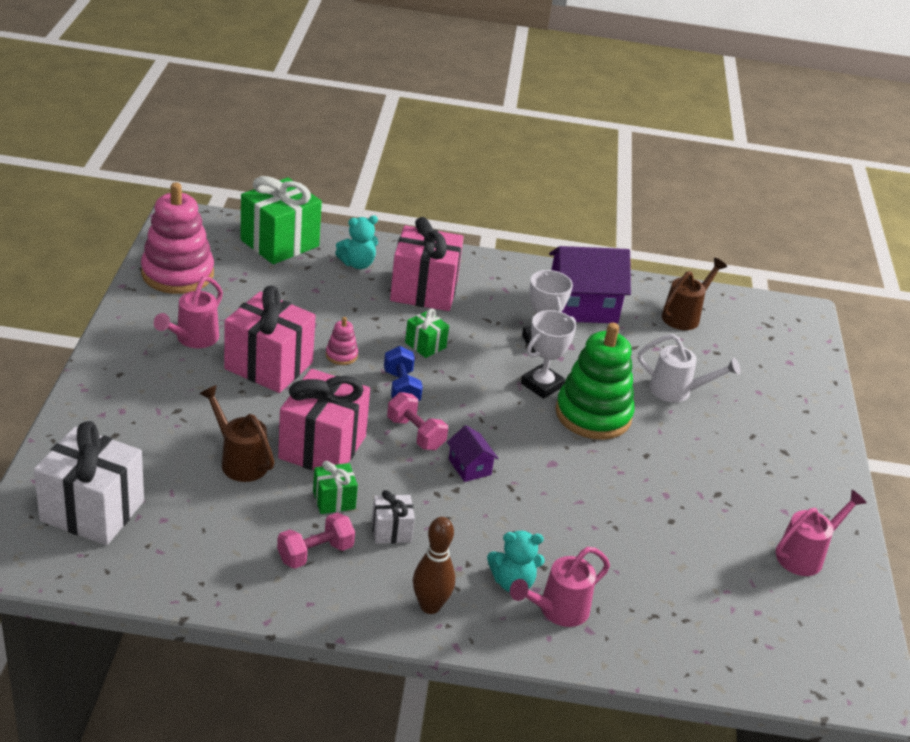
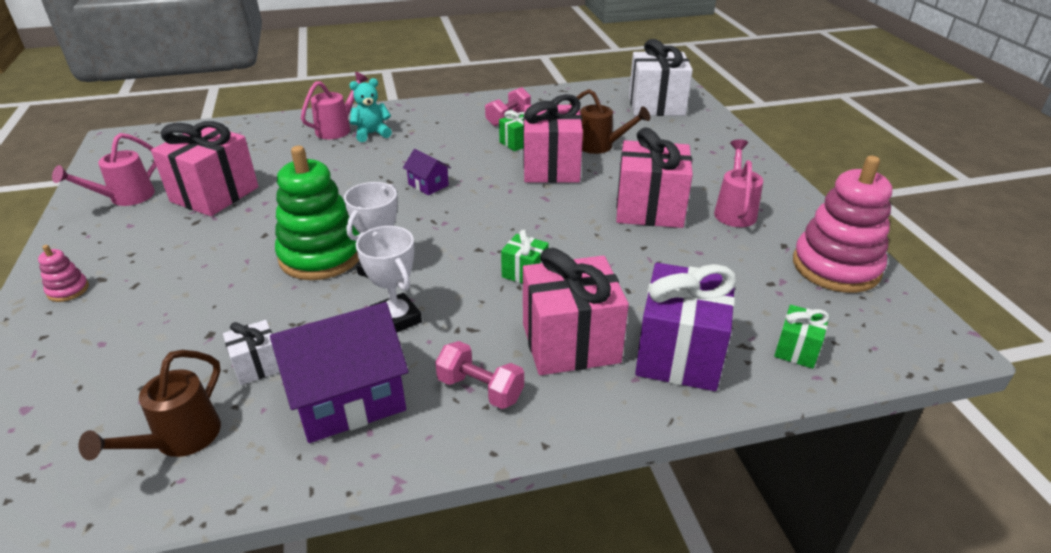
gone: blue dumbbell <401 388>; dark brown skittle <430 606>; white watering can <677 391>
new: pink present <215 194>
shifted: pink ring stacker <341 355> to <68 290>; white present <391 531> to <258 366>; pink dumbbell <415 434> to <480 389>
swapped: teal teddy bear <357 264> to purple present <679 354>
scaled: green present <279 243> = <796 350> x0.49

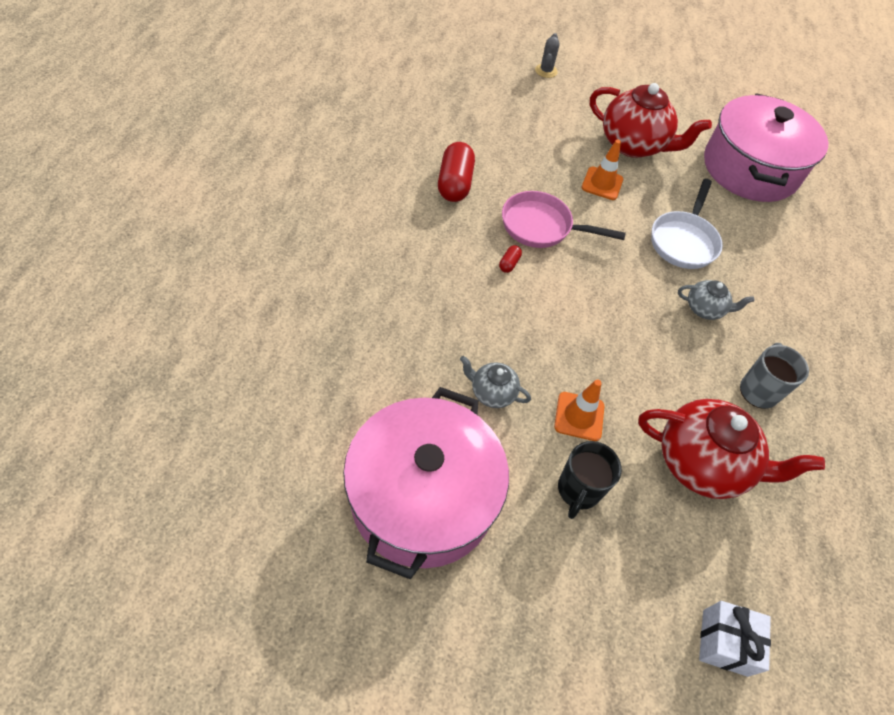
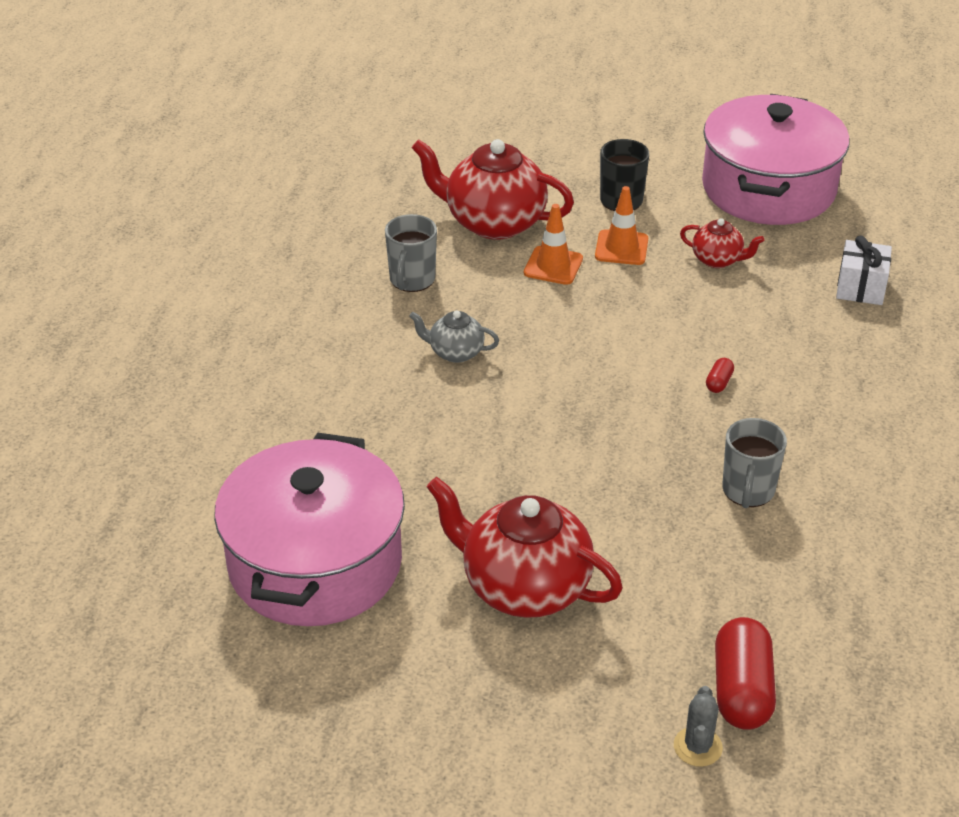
gone: pink frying pan <541 226>; white frying pan <683 241>
new: grey mug <748 491>
shifted: bright orange road cone <602 183> to <553 266>; crimson pill shape <455 184> to <741 690>; white present <724 642> to <860 288>
repainted: grey china teapot <492 393> to crimson china teapot <717 260>

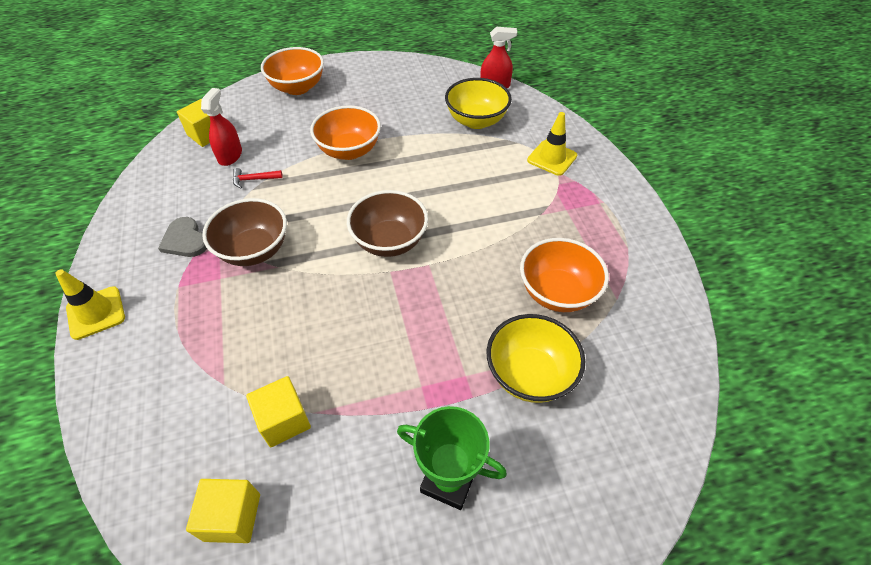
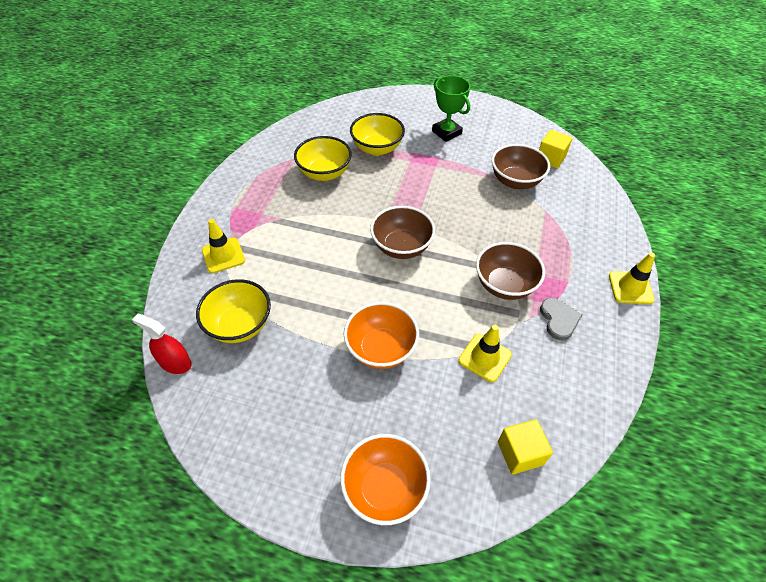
gone: crimson sprayer <230 155>
swapped: crimson carpenter's hammer <254 179> to bright yellow road cone <485 357>; bright yellow cube <284 420> to dark brown deep dish <515 181>
repainted: bright orange deep dish <557 292> to bright yellow deep dish <324 173>

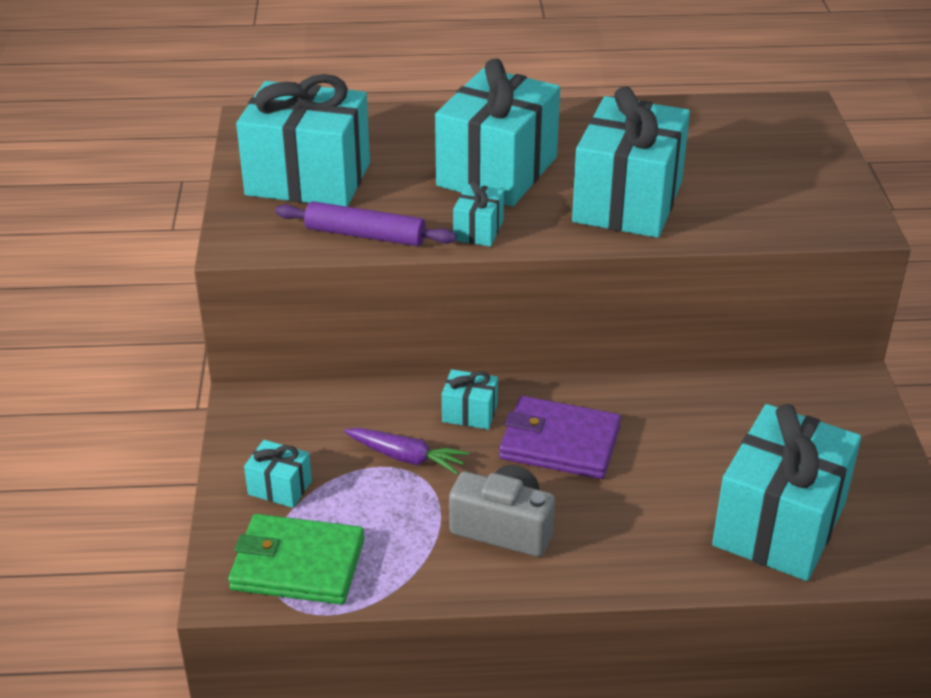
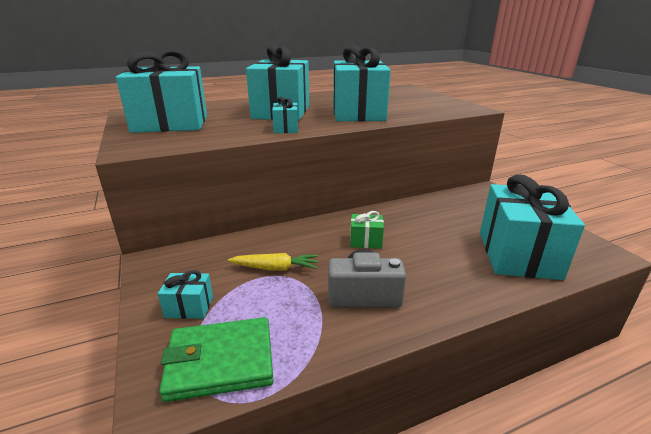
gone: purple pastry roller <365 235>; teal present <469 413>
swapped: purple card wallet <559 442> to green present <366 241>
repainted: purple root vegetable <406 457> to bright yellow root vegetable <275 268>

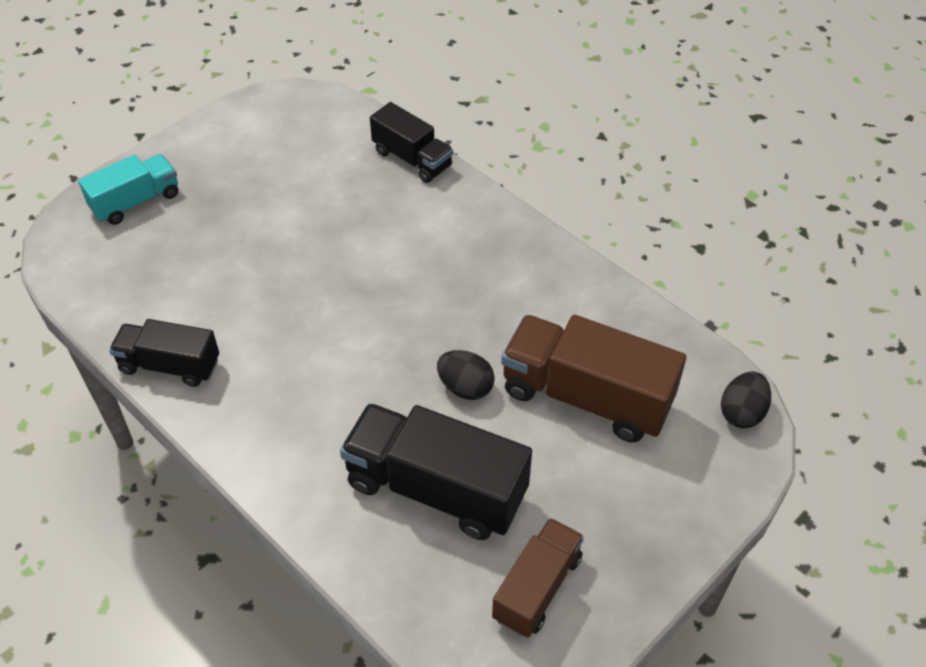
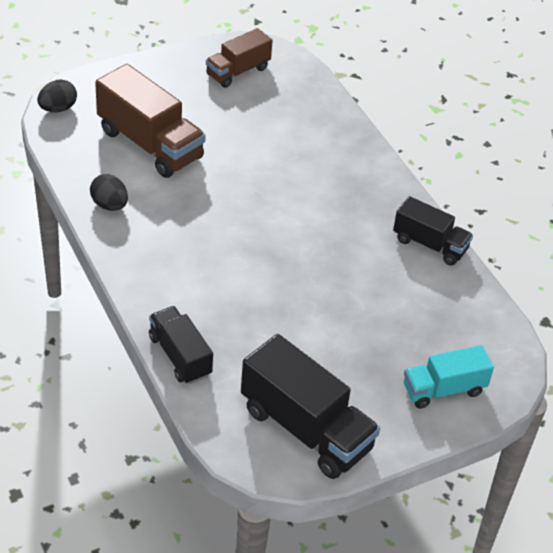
shifted: ebony egg shape <465 387> to <109 205>; ebony toy truck <436 488> to <306 429>

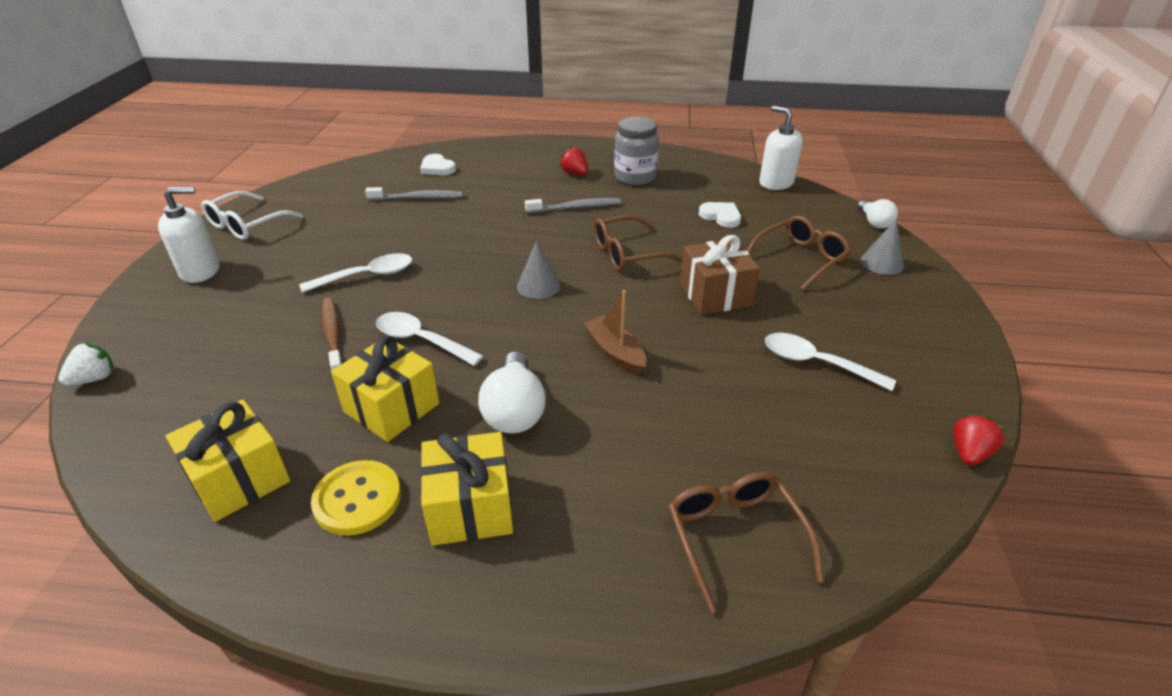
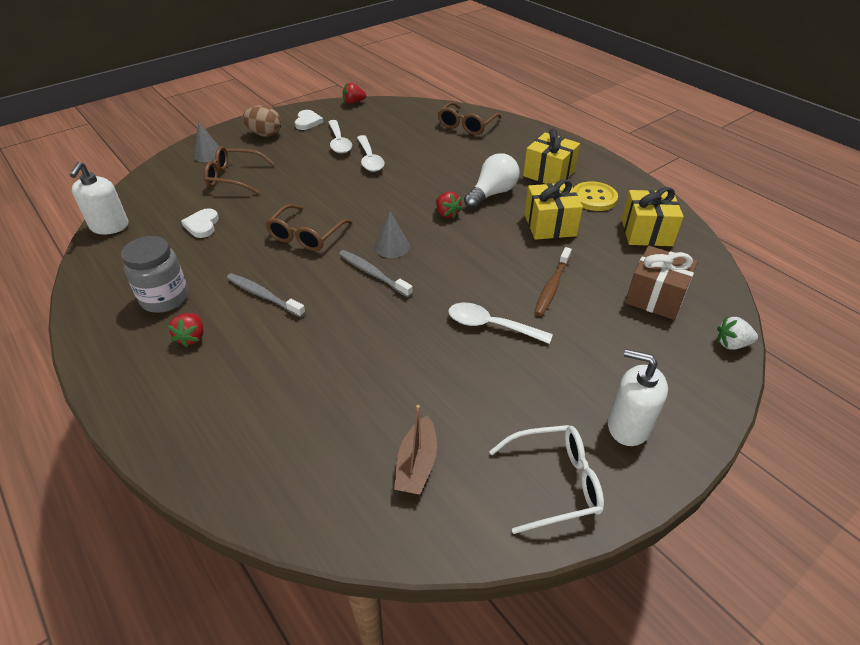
gone: white lightbulb <874 222>
new: dark brown egg shape <265 134>; crimson toy strawberry <447 213>
shifted: white love heart <437 168> to <307 122>; grey toothbrush <418 198> to <373 274>; white spoon <421 340> to <369 159>; dark brown boat <615 352> to <416 464>; dark brown present <715 294> to <655 297>
rotated: dark brown glasses <628 253> = <306 235> 90 degrees clockwise

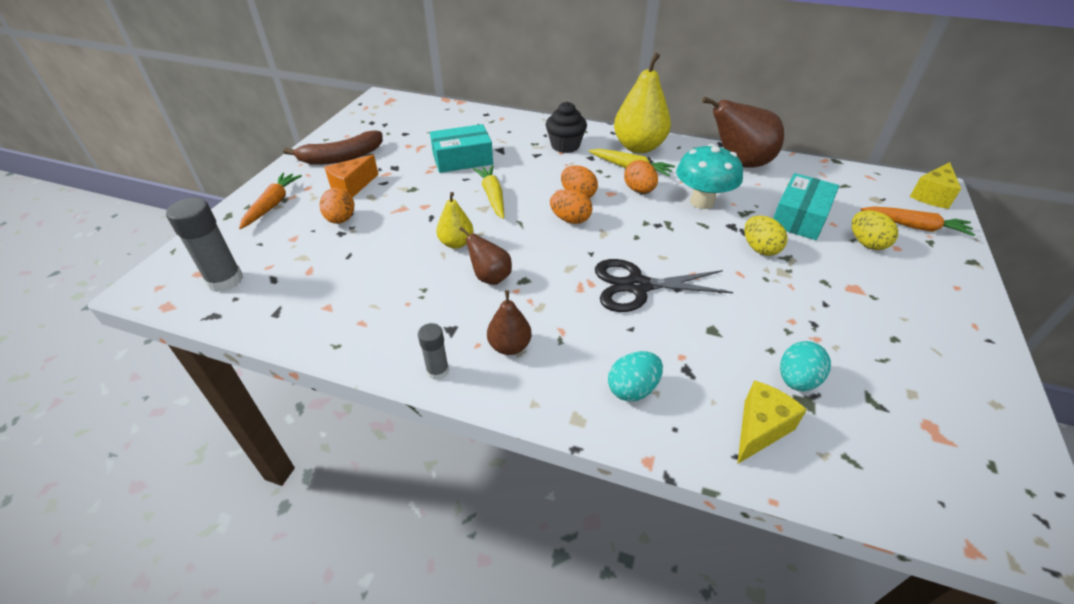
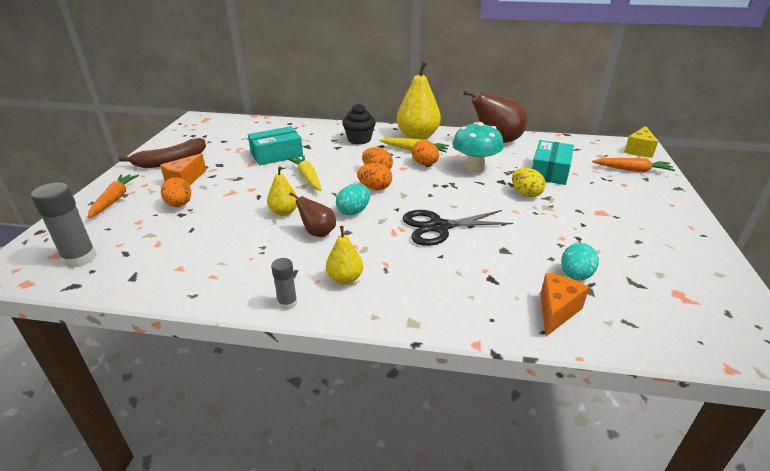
gone: bright yellow egg shape <866 243>
shifted: teal egg shape <632 389> to <353 211>
repainted: dark brown pear fruit <509 346> to bright yellow pear fruit <345 279>; bright yellow piece of cheese <760 429> to bright orange piece of cheese <556 311>

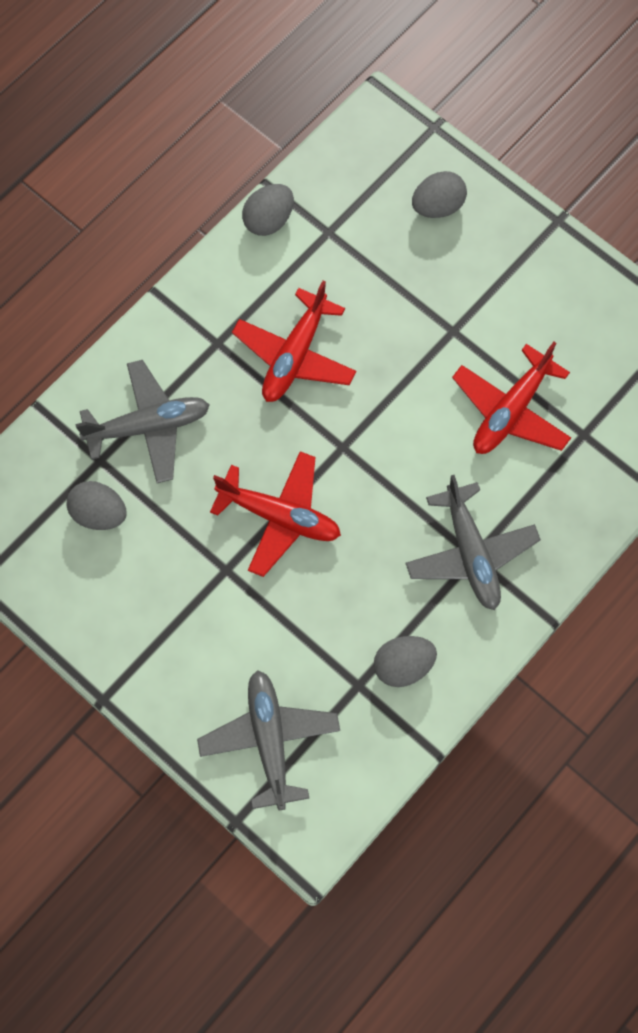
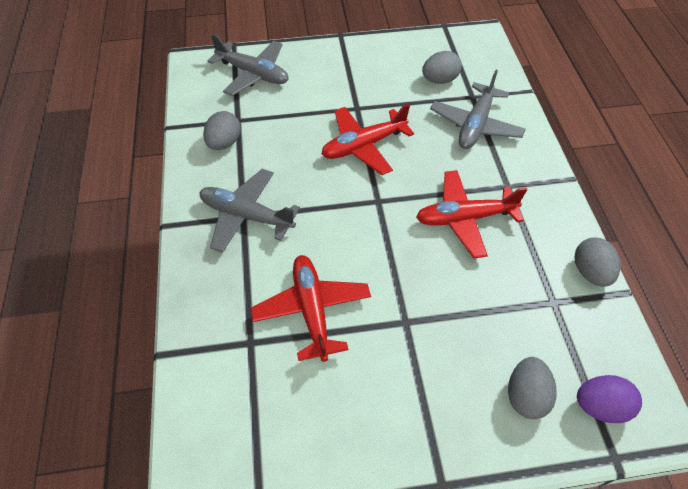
new: purple egg shape <600 406>
rotated: crimson toy plane <295 355> = <465 218> 75 degrees counterclockwise

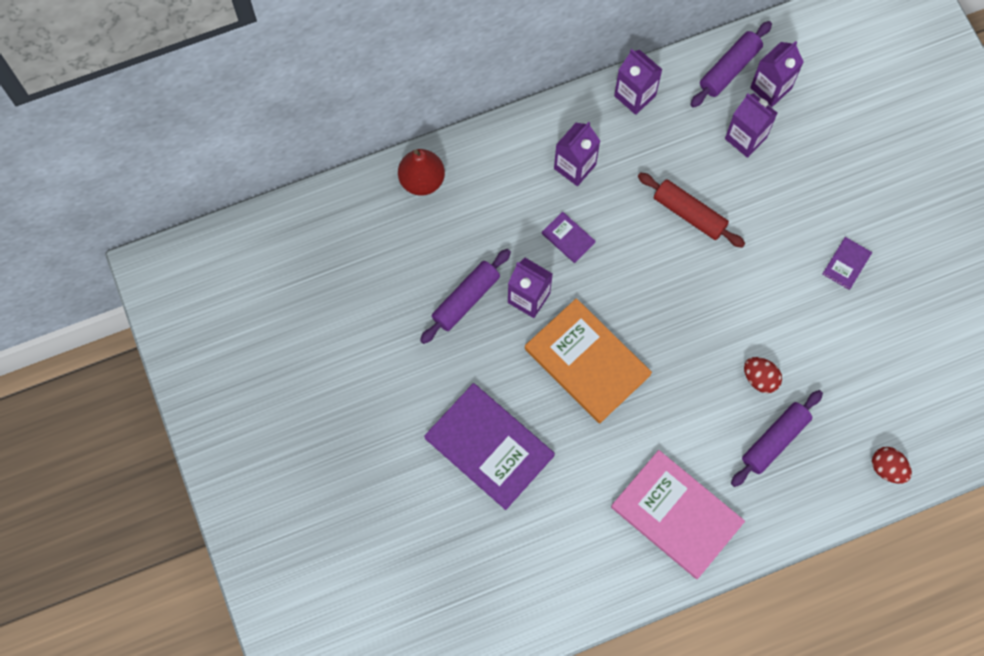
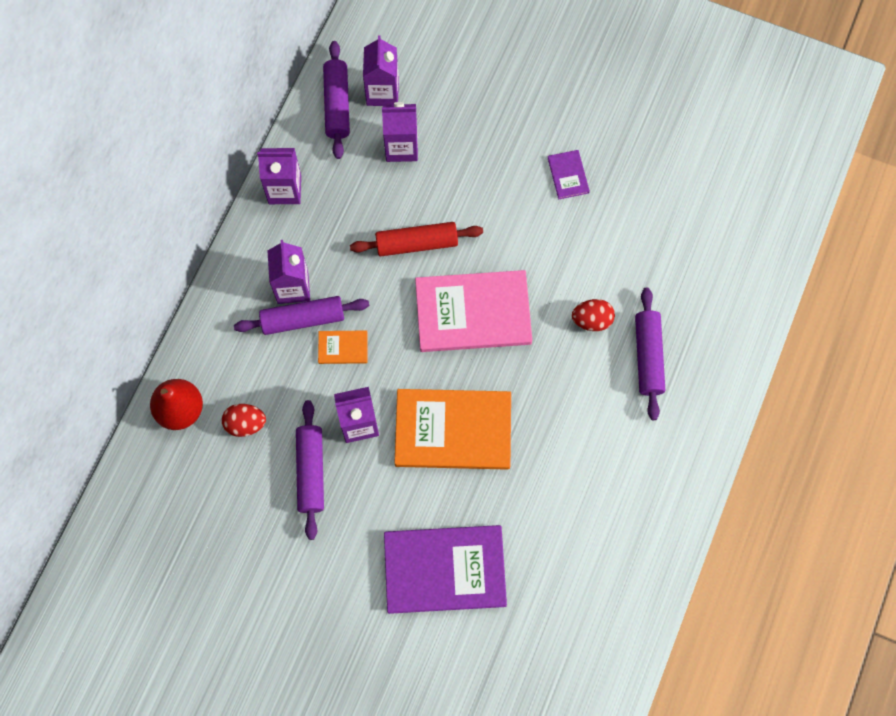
new: purple pastry roller <303 319>
shifted: crimson egg shape <887 468> to <245 424>; pink hardback <676 515> to <473 312>
repainted: purple hardback <568 238> to bright orange hardback <343 347>

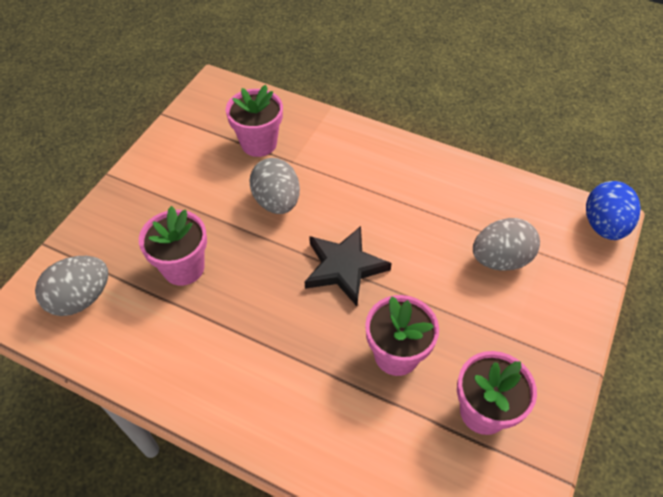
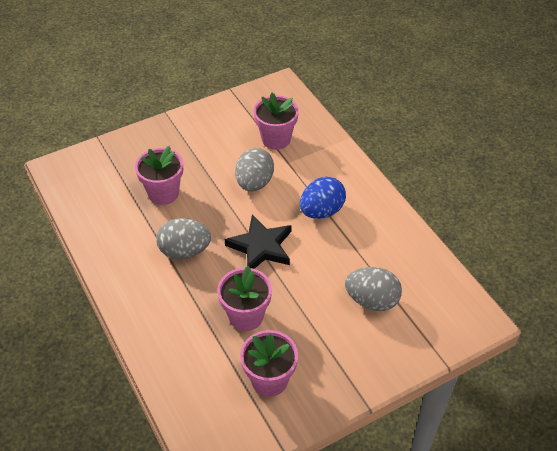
shifted: grey egg shape <81 298> to <185 251>; blue egg shape <603 225> to <321 211>

